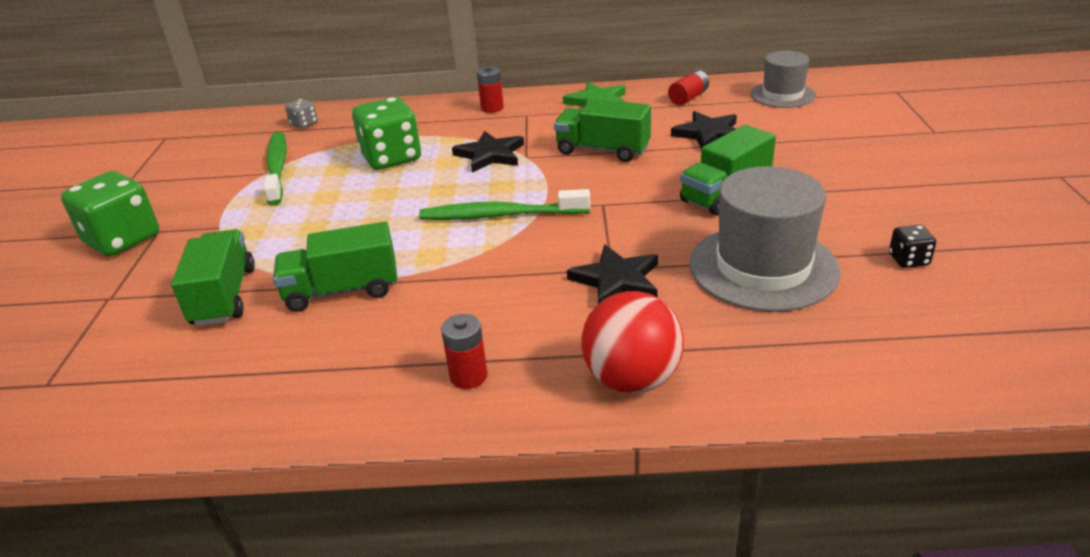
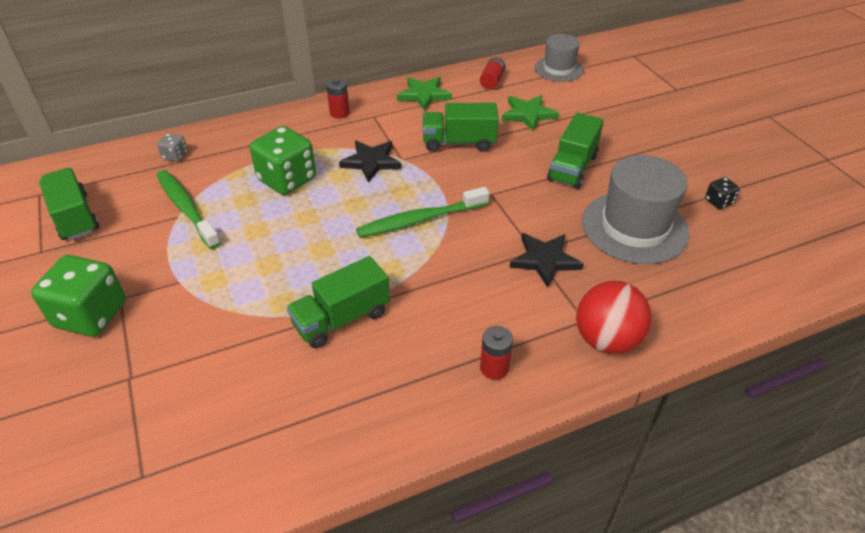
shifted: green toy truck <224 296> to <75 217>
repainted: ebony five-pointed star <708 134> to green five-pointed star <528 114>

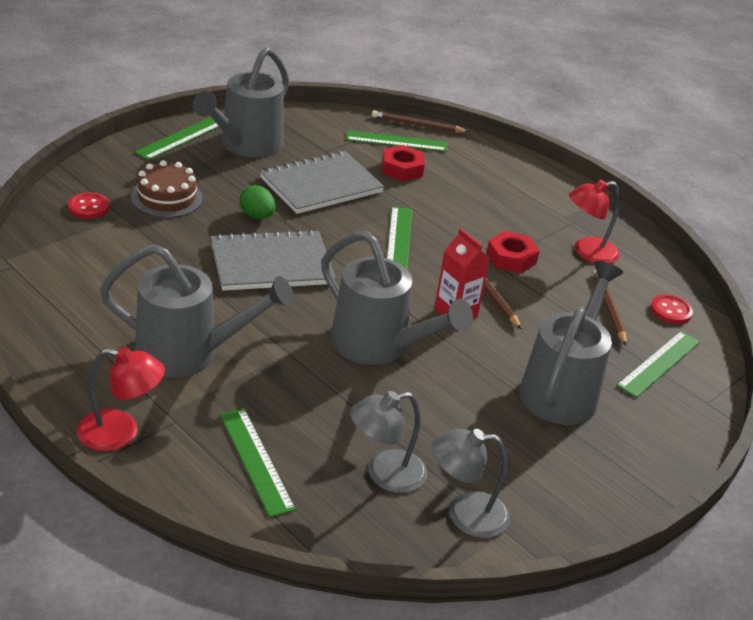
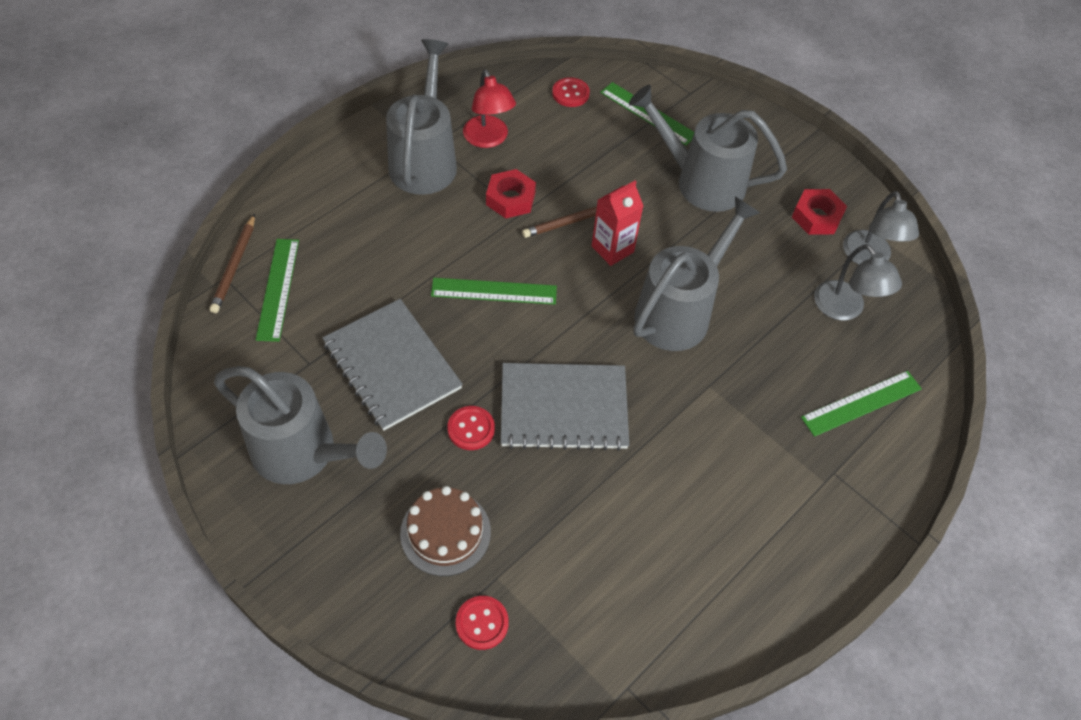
gone: crimson desk lamp <120 433>; green ruler <179 138>; dark brown pencil <609 308>
shifted: grey watering can <190 353> to <425 159>; crimson hex nut <402 169> to <817 217>
swapped: green egg shape <257 216> to crimson sewing button <471 429>
rotated: grey notepad <271 263> = <563 408> 75 degrees counterclockwise

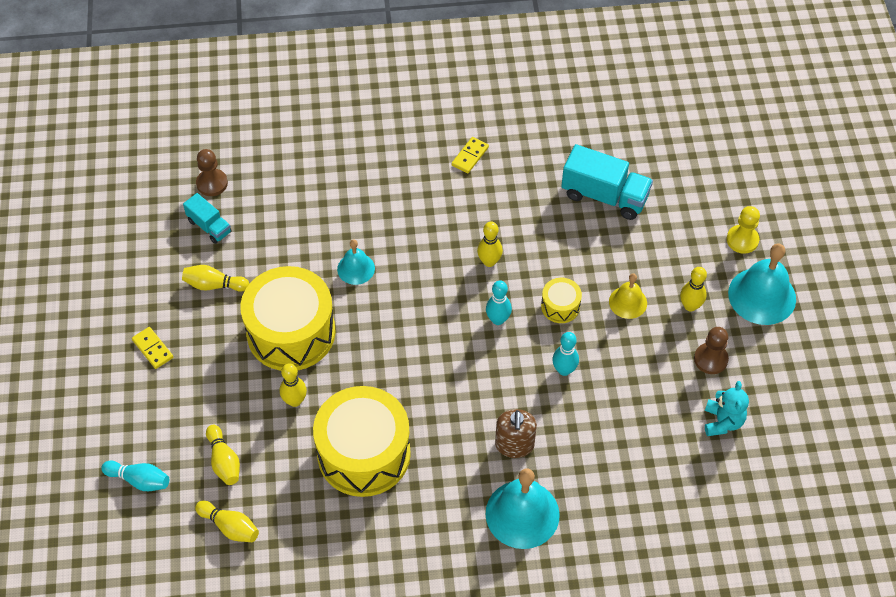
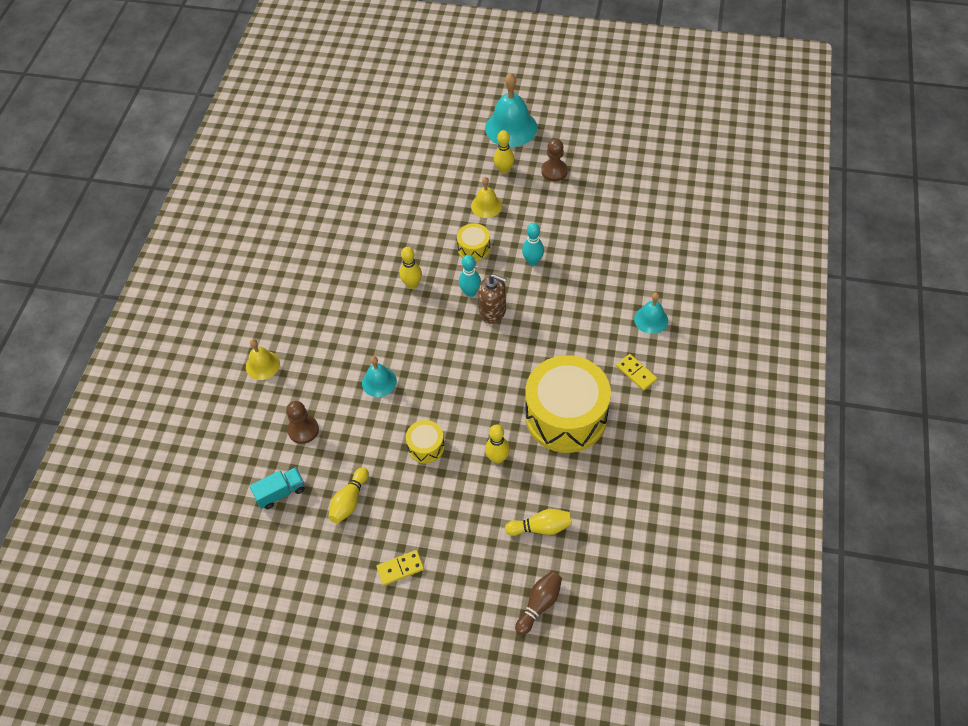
gone: bright yellow skittle <230 527>; teal toy truck <604 196>; teal teddy bear <722 422>; bright yellow chess pawn <742 240>
new: bright yellow bell <262 365>
shifted: dark brown chess pawn <212 183> to <303 430>; dark brown soap pump <514 445> to <493 311>; bright yellow domino piece <470 156> to <636 373>
repainted: teal skittle <139 480> to dark brown skittle <539 604>
scaled: bright yellow drum <291 332> = <426 446> x0.44; teal bell <522 514> = <651 319> x0.57

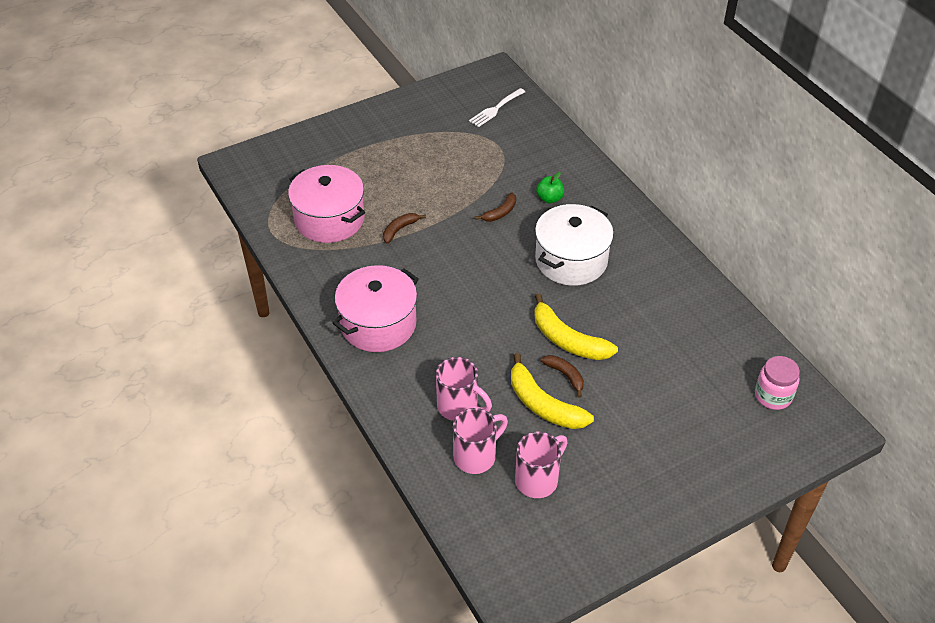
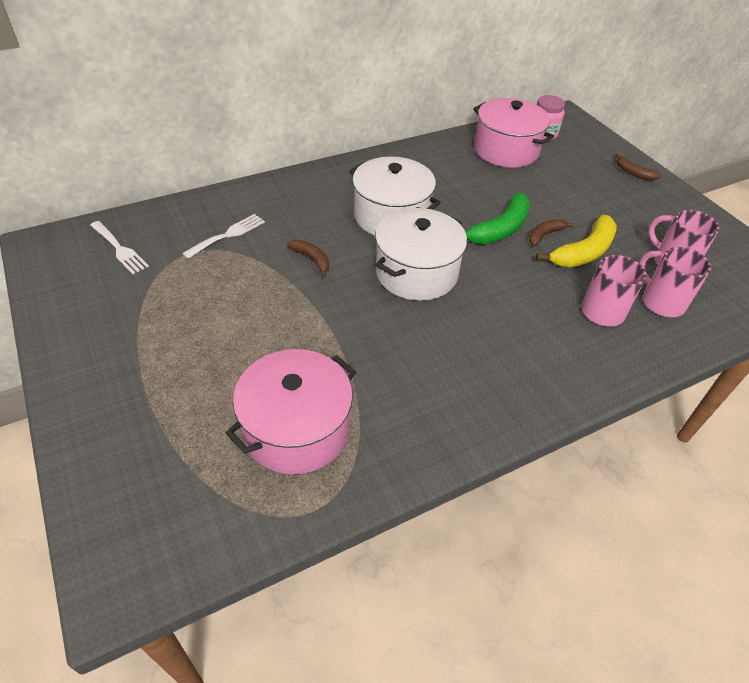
gone: green apple fruit <549 198>
new: white fork <228 235>; white stockpot <416 273>
shifted: pink stockpot <378 324> to <506 150>; dark brown toy banana <399 229> to <633 173>
repainted: bright yellow toy banana <567 340> to green toy banana <500 229>

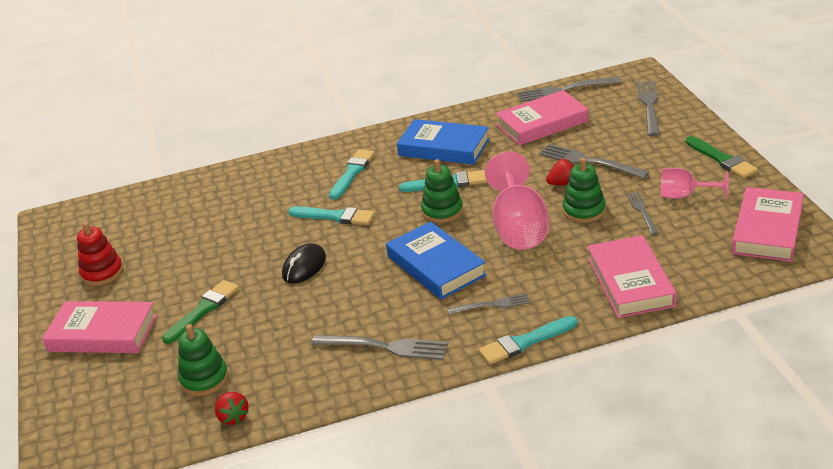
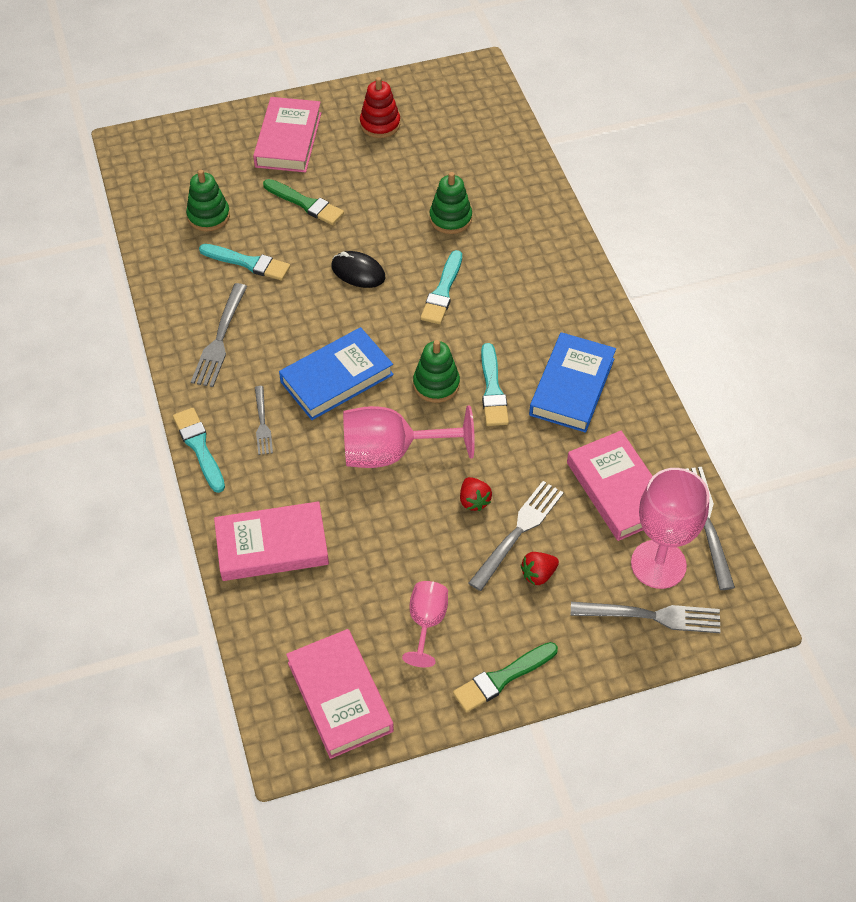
gone: grey fork <642 211>
new: pink wine glass <658 564>
shifted: teal brush <352 173> to <248 263>; green ring stacker <584 211> to <450 218>; crimson toy strawberry <233 417> to <538 574>
rotated: pink hardback <767 230> = <340 696> 45 degrees clockwise

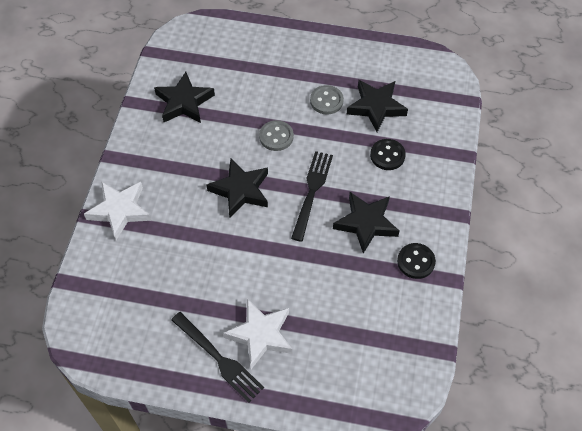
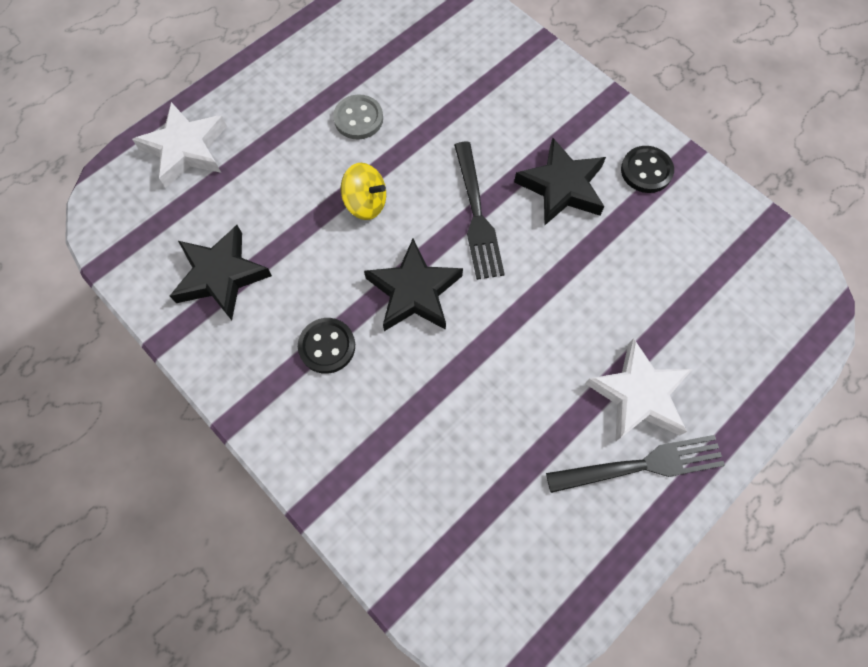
gone: ebony five-pointed star <376 107>
shifted: white five-pointed star <120 211> to <186 149>; ebony sewing button <387 155> to <327 346>
swapped: grey sewing button <276 136> to bright yellow toy top <366 203>
rotated: ebony fork <312 192> = <476 215> 150 degrees counterclockwise

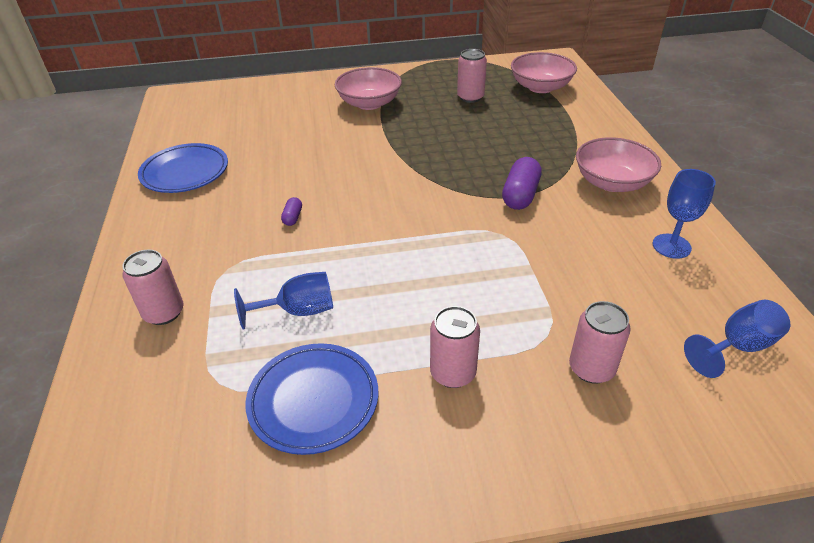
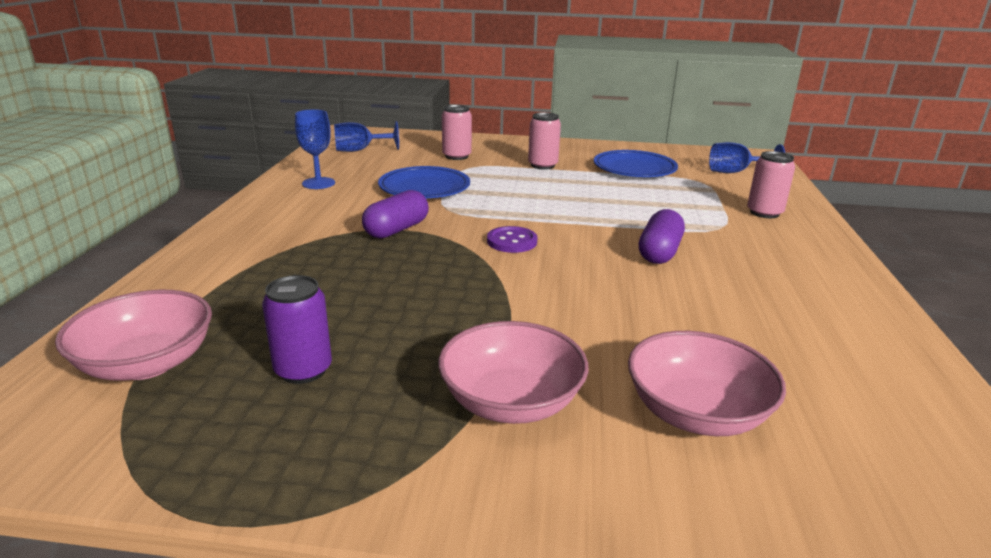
new: purple sewing button <512 241>
shifted: blue dinner plate <185 173> to <424 188>; pink deep dish <612 182> to <696 413>; blue wine glass <298 311> to <735 172>
repainted: pink soda can <470 97> to purple soda can <303 370>
scaled: purple pill shape <293 217> = <659 252> x1.98

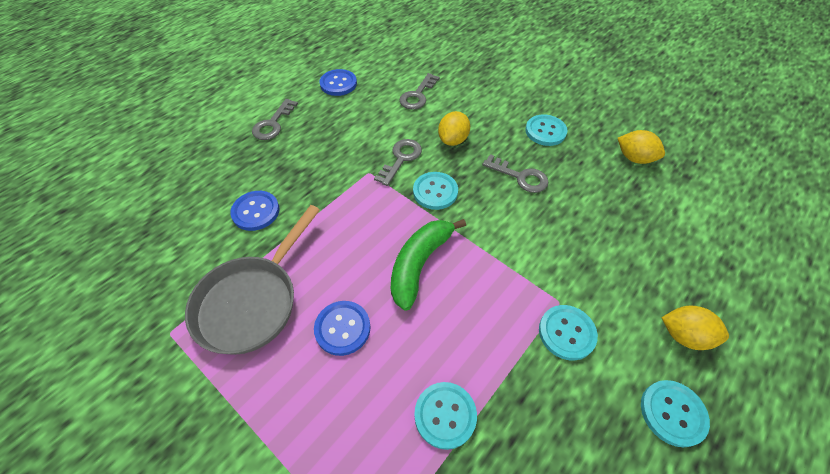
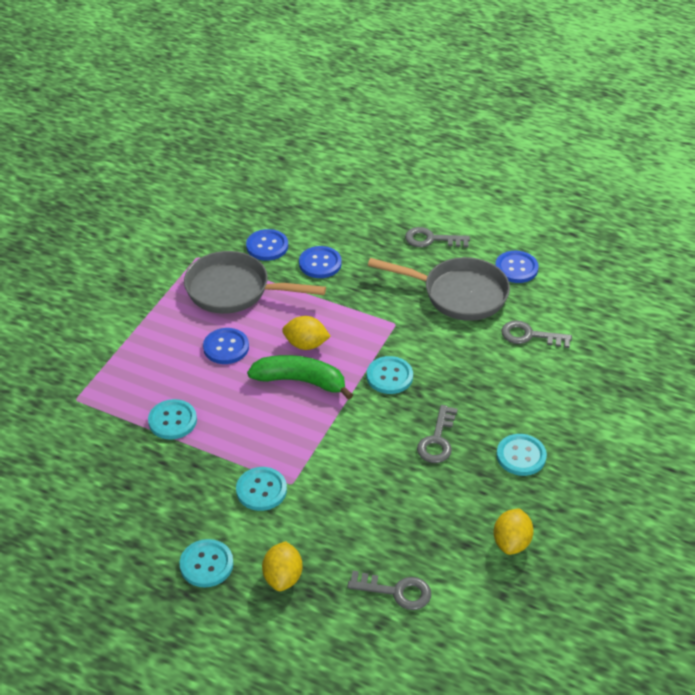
new: blue sewing button <267 246>; grey frying pan <458 294>
shifted: bright yellow citrus fruit <453 140> to <306 344>; grey key <401 159> to <396 591>

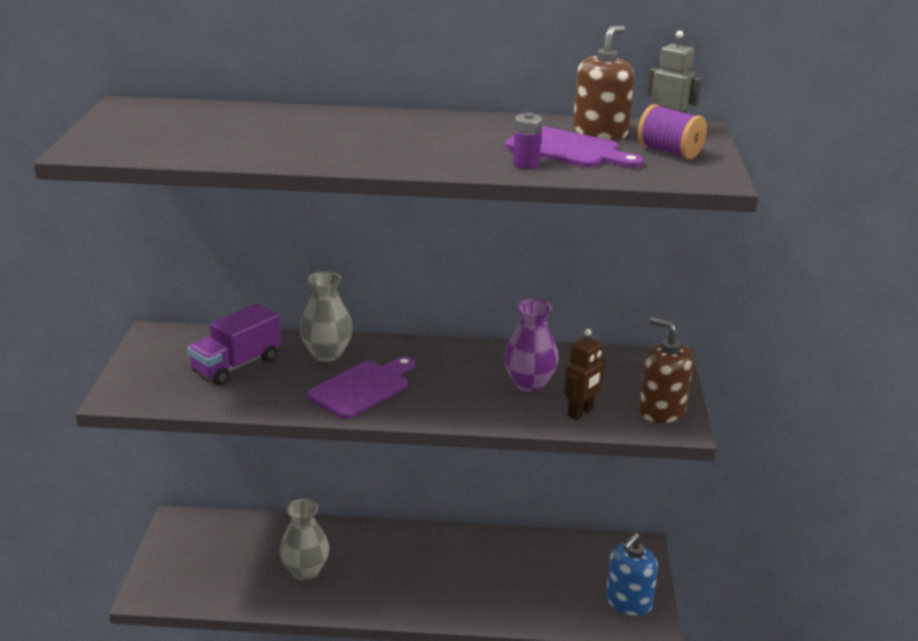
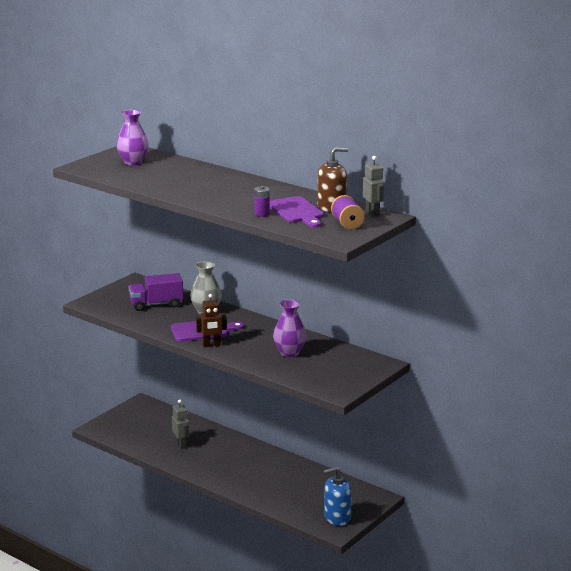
gone: dark brown soap pump <662 410>
new: purple vase <133 162>
shifted: dark brown robot figure <580 412> to <211 345>
swapped: grey vase <305 571> to grey robot figure <181 445>

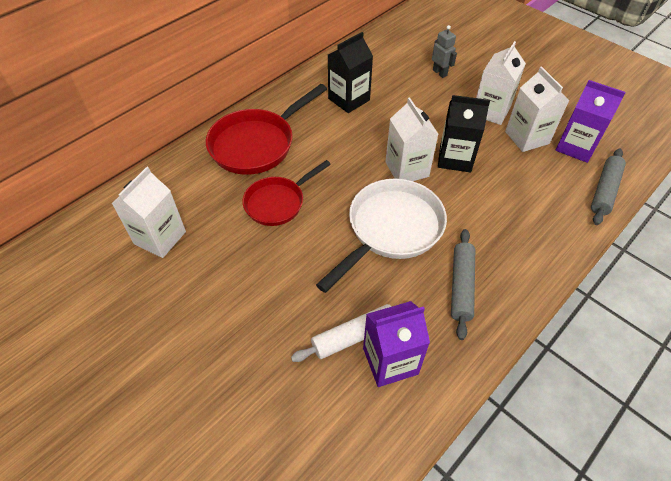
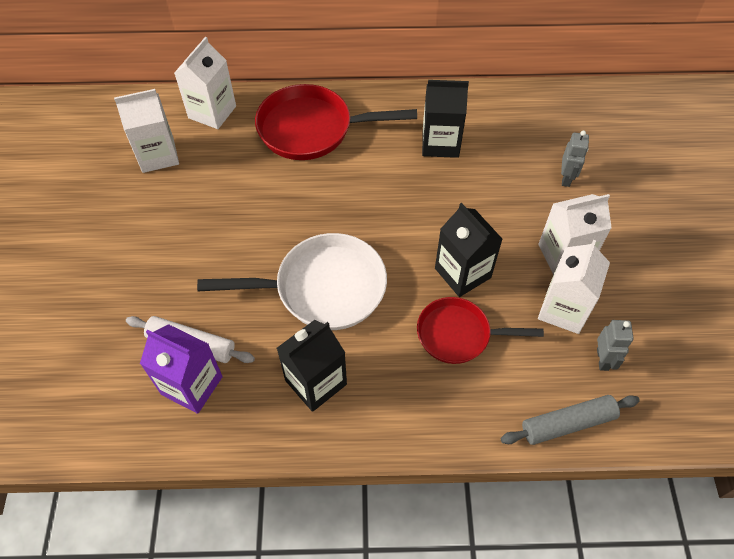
shifted: white juice carton <407 169> to <212 112>; crimson frying pan <278 202> to <459 334>
swapped: grey pastry roller <461 286> to ebony juice carton <316 382>; purple juice carton <575 147> to grey robot figure <603 359>

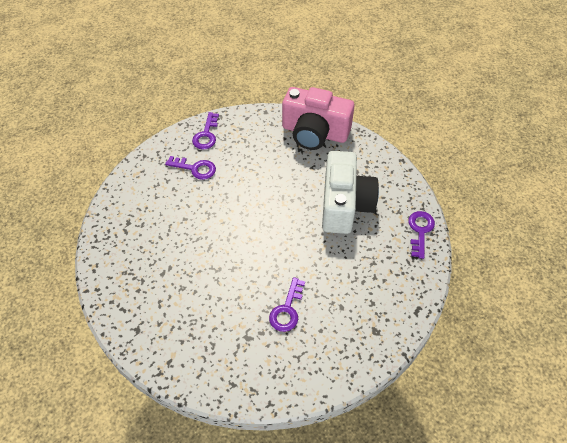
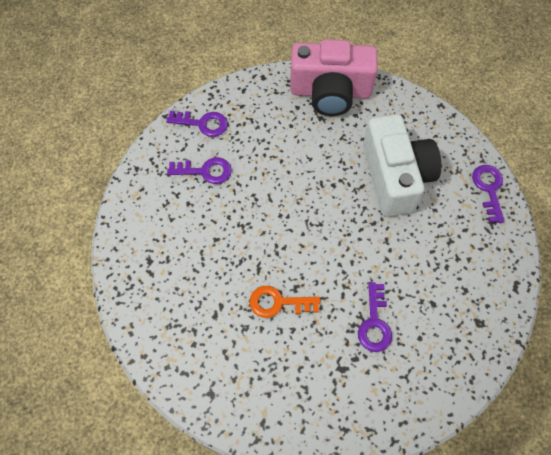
new: bright orange key <278 302>
rotated: purple key <206 135> = <203 123> 75 degrees counterclockwise

